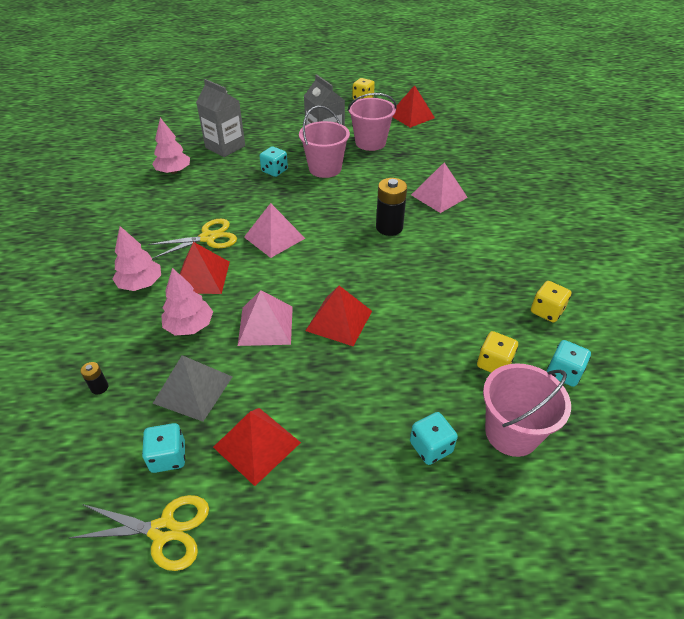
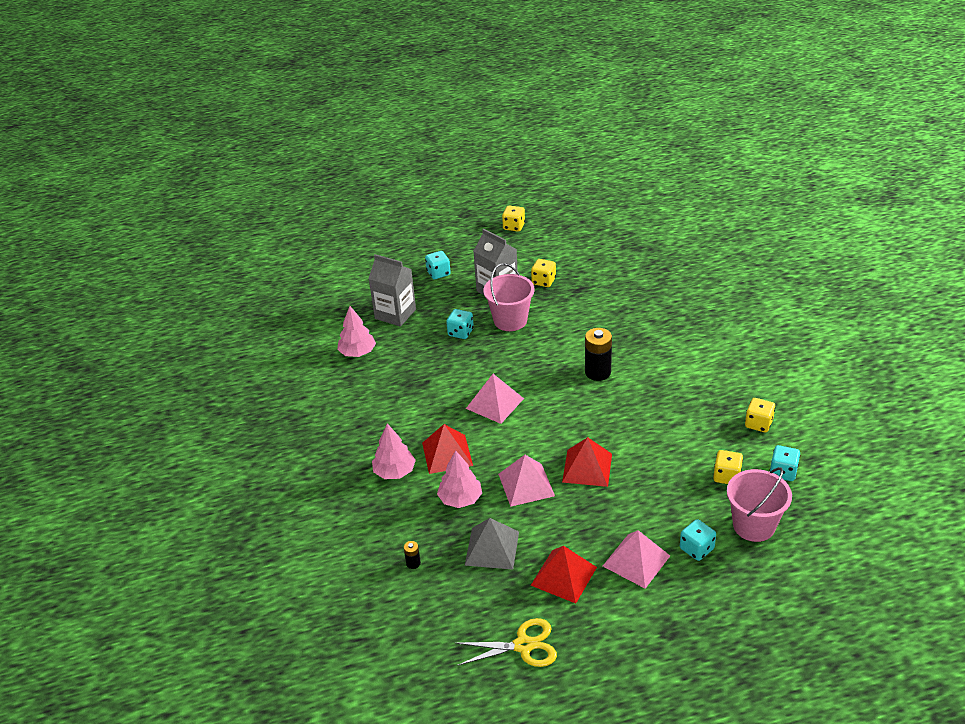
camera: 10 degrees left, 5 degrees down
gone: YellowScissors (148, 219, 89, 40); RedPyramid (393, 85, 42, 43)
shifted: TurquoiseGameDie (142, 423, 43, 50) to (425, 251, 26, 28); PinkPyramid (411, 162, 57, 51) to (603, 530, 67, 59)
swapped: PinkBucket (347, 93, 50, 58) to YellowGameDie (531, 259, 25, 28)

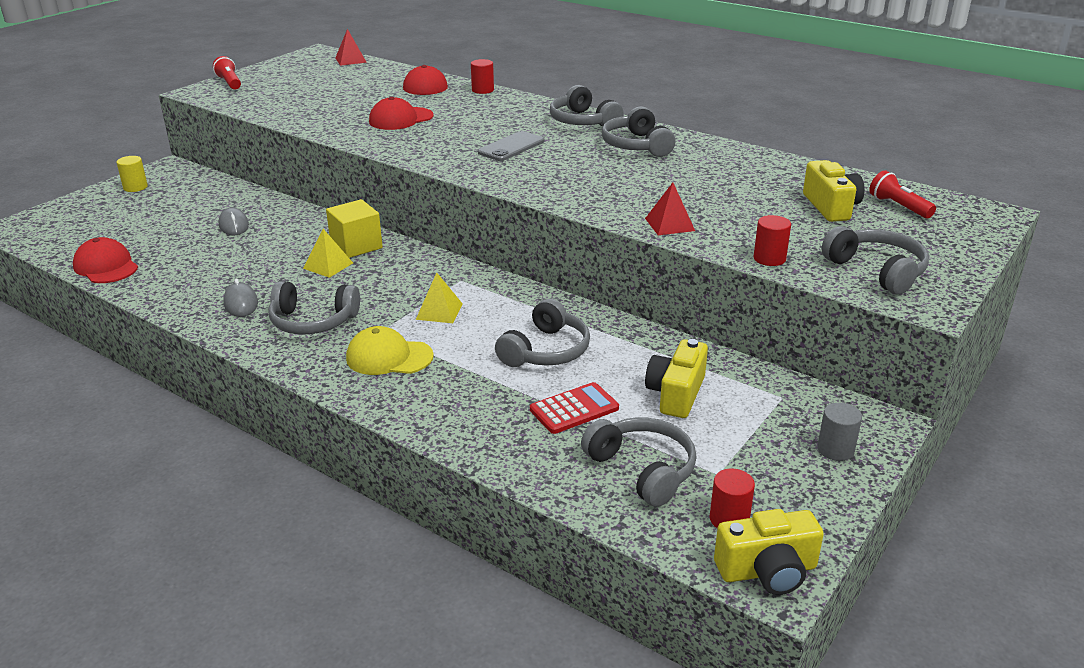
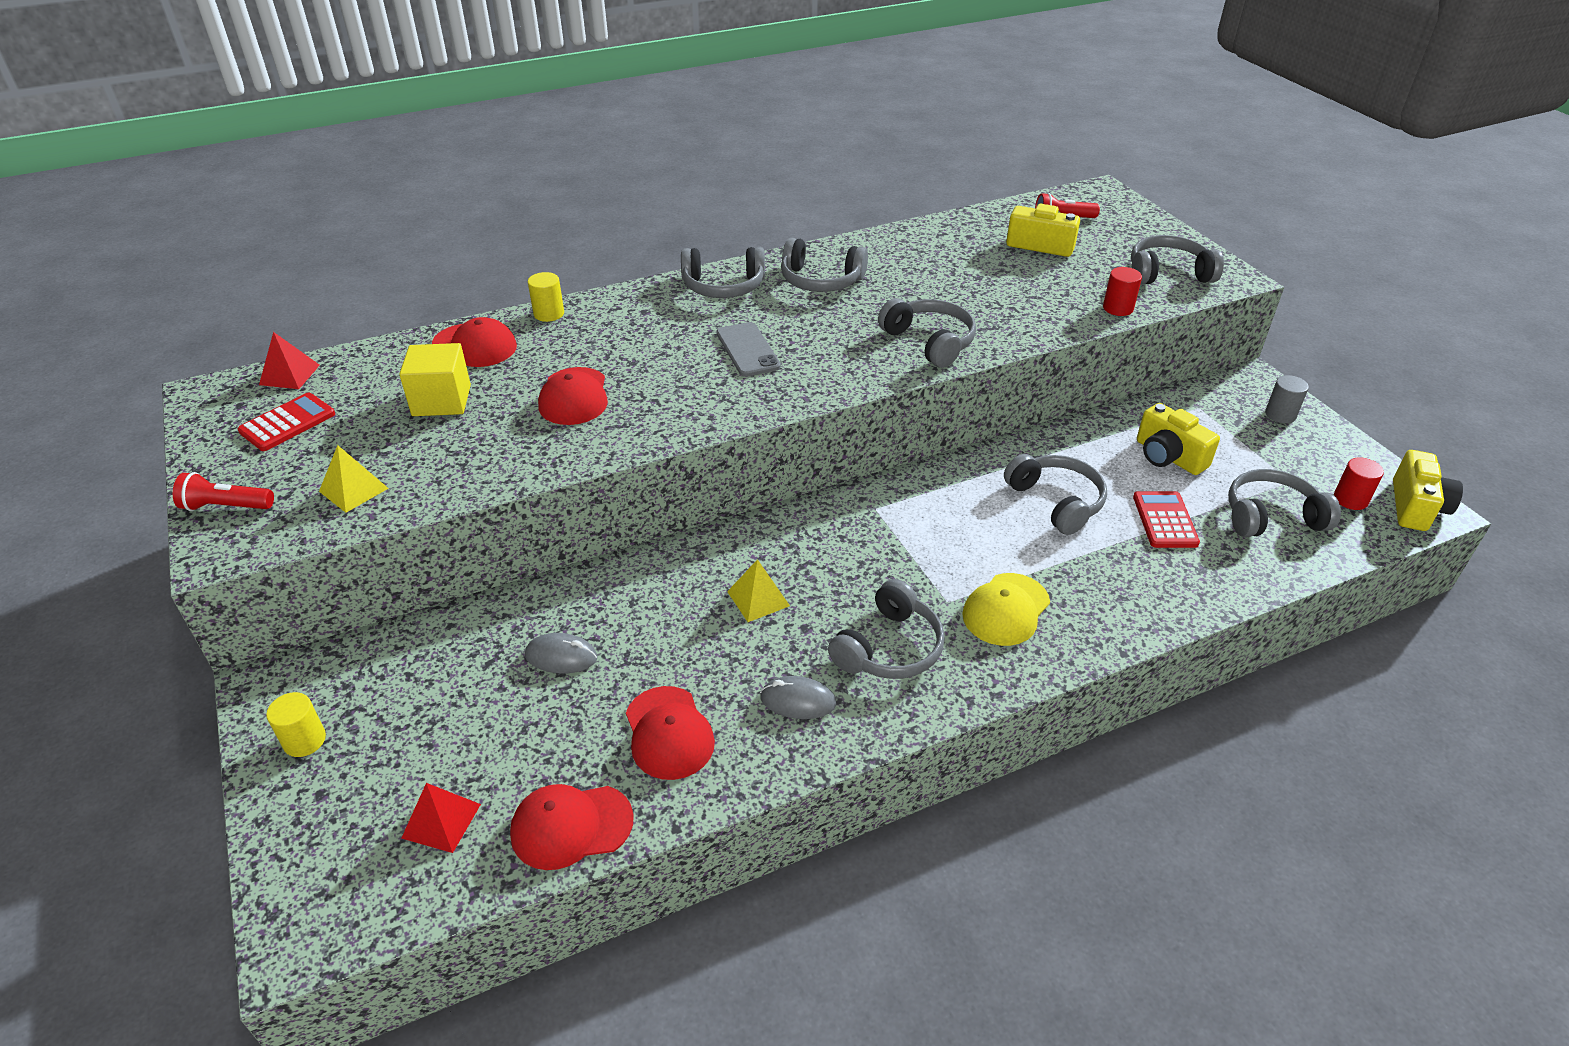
camera: 60 degrees left, 10 degrees up
new: RedAddingMachine (238, 393, 97, 58); RedCap (626, 686, 89, 94); AshGreyHeadphones (878, 298, 98, 70)
shifted: YellowPyramid (416, 273, 47, 50) to (319, 445, 70, 68); YellowBlock (326, 199, 57, 59) to (399, 343, 72, 73); RedPyramid (645, 183, 50, 52) to (402, 783, 79, 70)
repainted: RedSolidCylinder (471, 59, 23, 35) to YellowSolidCylinder (528, 272, 36, 50)

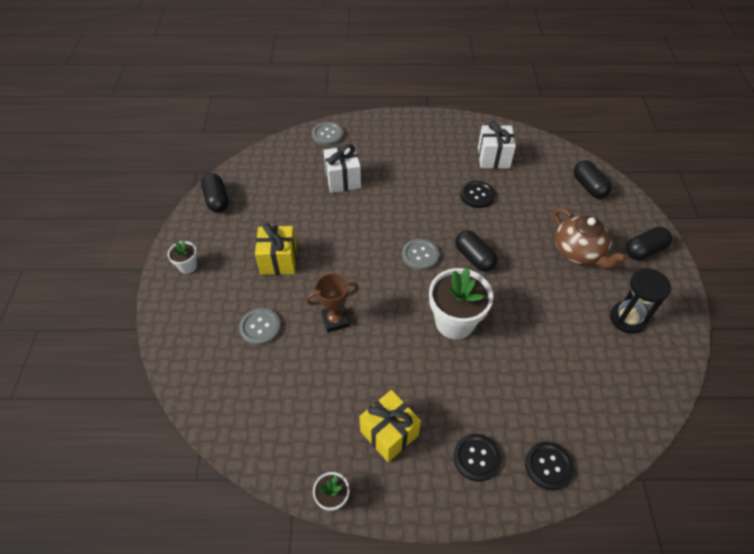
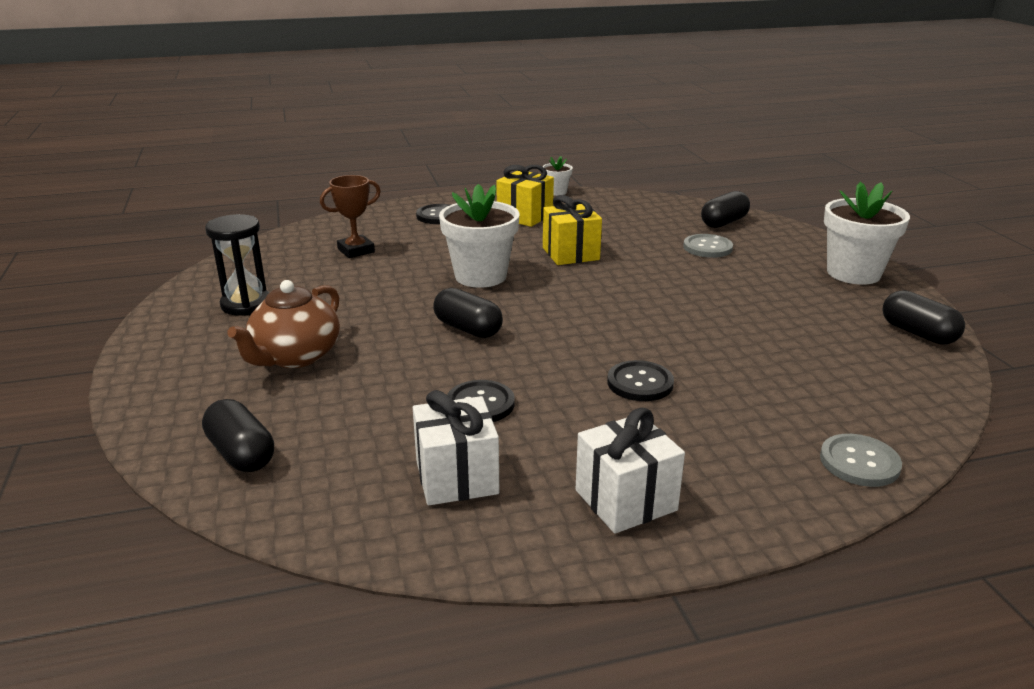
camera: 165 degrees right, 25 degrees down
gone: AshGreyShirtButton (402, 239, 37, 31)
shifted: BrownPrizeCup (306, 273, 53, 59) to (320, 175, 61, 83); YellowWrappedGift (255, 223, 42, 52) to (543, 195, 59, 70); WhiteWrappedGift (323, 144, 38, 49) to (576, 408, 109, 126); BlackShirtButton (525, 442, 49, 48) to (607, 360, 67, 41); BlackCapsule (626, 227, 46, 33) to (701, 191, 49, 37)
rotated: BrownChinaTeapot (553, 208, 74, 60) = (227, 280, 113, 88) 105 degrees counterclockwise
scaled: WhiteFlowerPot (167, 240, 30, 34) = (824, 181, 86, 104) x2.05

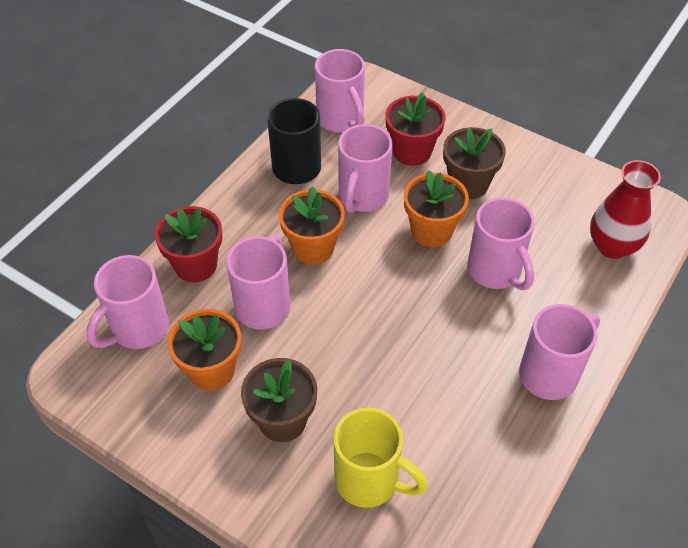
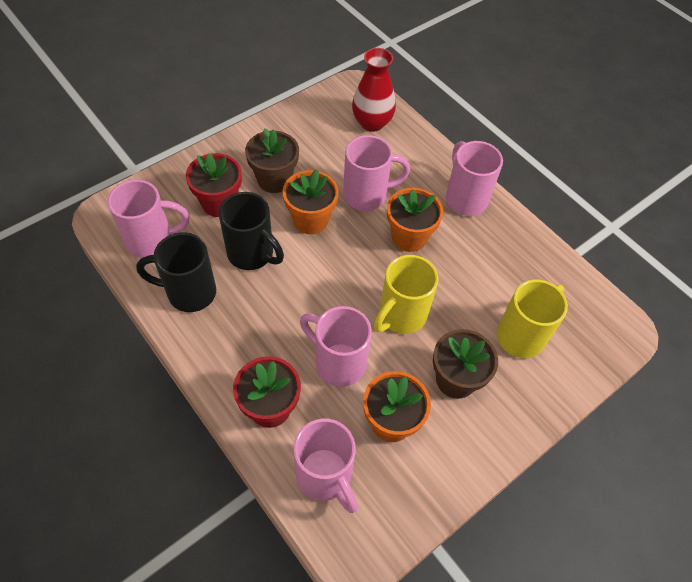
camera: 75 degrees left, 5 degrees up
new: YellowMug (374, 255, 64, 79)
shifted: BrightOrangeFlowerPot (279, 186, 66, 79) to (387, 188, 56, 64)
repainted: PinkMug (338, 124, 54, 89) to BlackMug (219, 192, 65, 78)

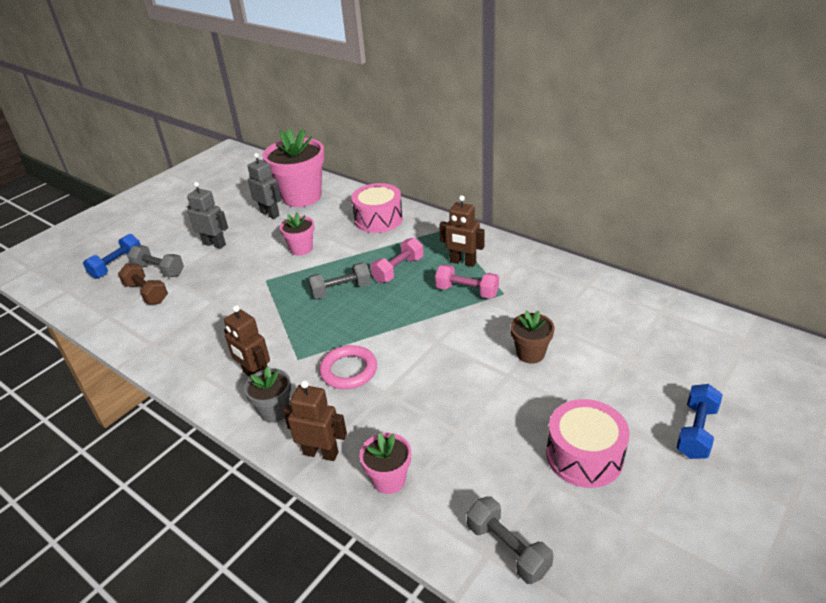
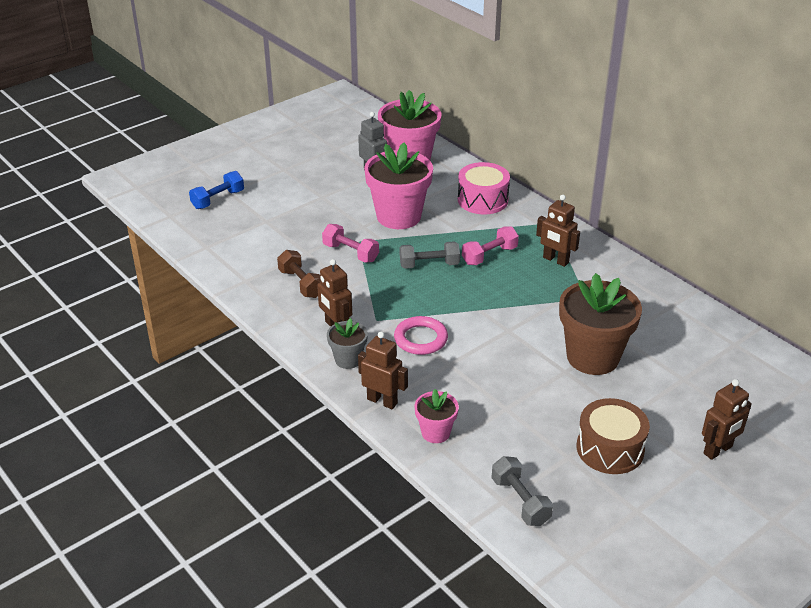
camera: 10 degrees right, 0 degrees up
gone: AshGreyDumbbell (127, 245, 57, 32); AshGreyRobotFigure (187, 182, 41, 67)
shifted: BrownDumbbell (118, 263, 50, 41) to (277, 250, 43, 48); PinkDumbbell (435, 265, 64, 34) to (322, 224, 57, 38)
swapped: CobaltDumbbell (676, 384, 47, 75) to BrownRobotFigure (702, 379, 50, 81)
repainted: PinkSnareDrum (546, 399, 84, 89) to BrownSnareDrum (577, 398, 73, 76)
scaled: PinkFlowerPot (280, 212, 34, 44) = (364, 143, 69, 86) x1.96; BrownFlowerPot (510, 310, 44, 54) = (559, 273, 83, 102) x1.96

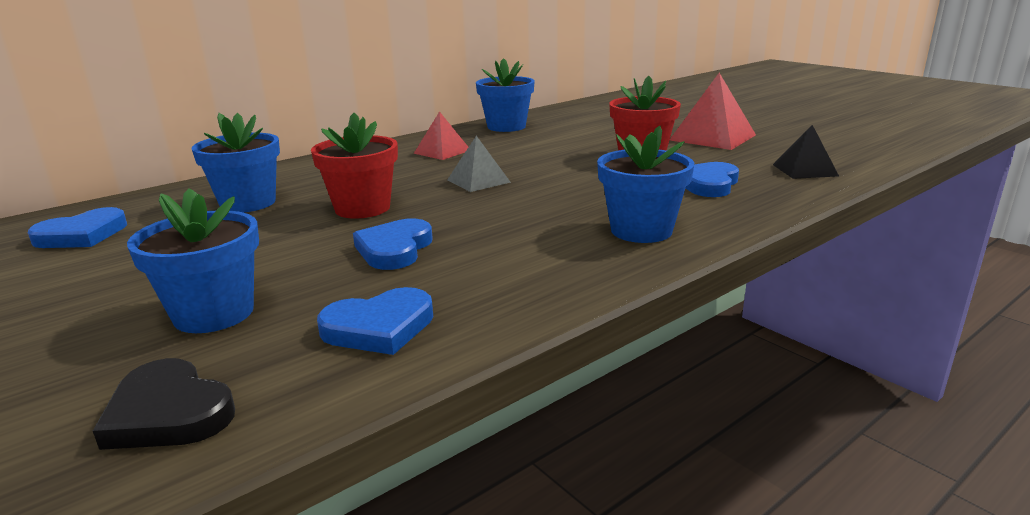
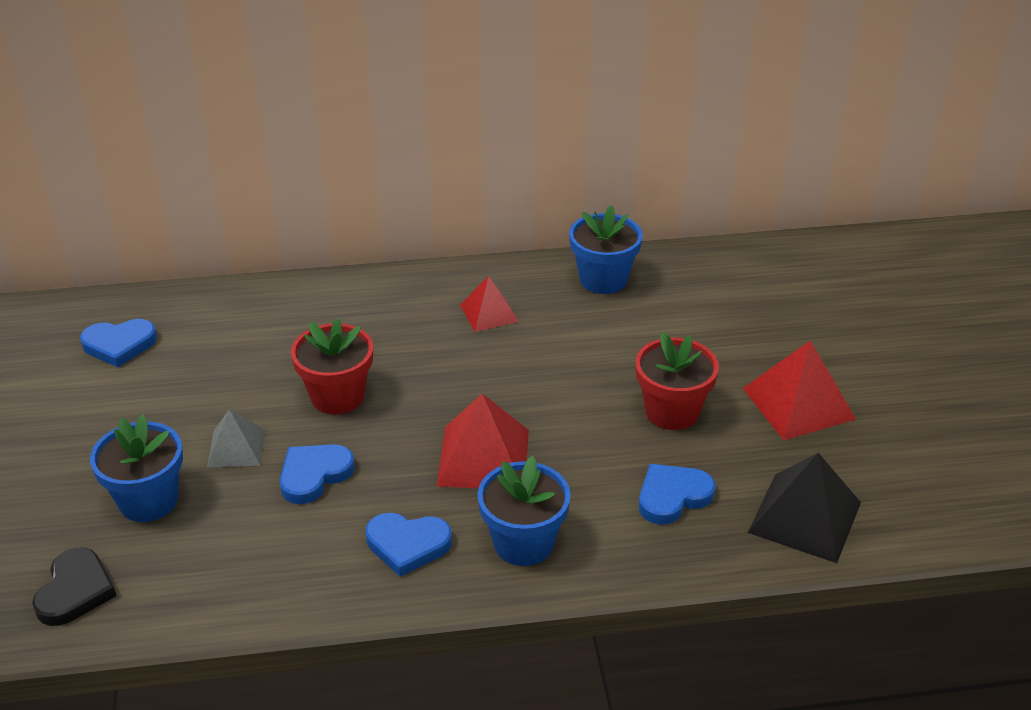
camera: 30 degrees right, 15 degrees up
gone: CobaltFlowerPot (192, 113, 88, 100)
new: RedPyramid (436, 393, 93, 95)
shifted: AshGreyPyramid (447, 136, 64, 56) to (207, 409, 58, 59); CobaltHeart (317, 287, 116, 68) to (366, 513, 86, 64)
rotated: BlackHeart (93, 358, 142, 92) = (32, 547, 84, 79) 150 degrees counterclockwise
scaled: BlackPyramid (773, 125, 66, 54) = (748, 453, 113, 110) x1.62

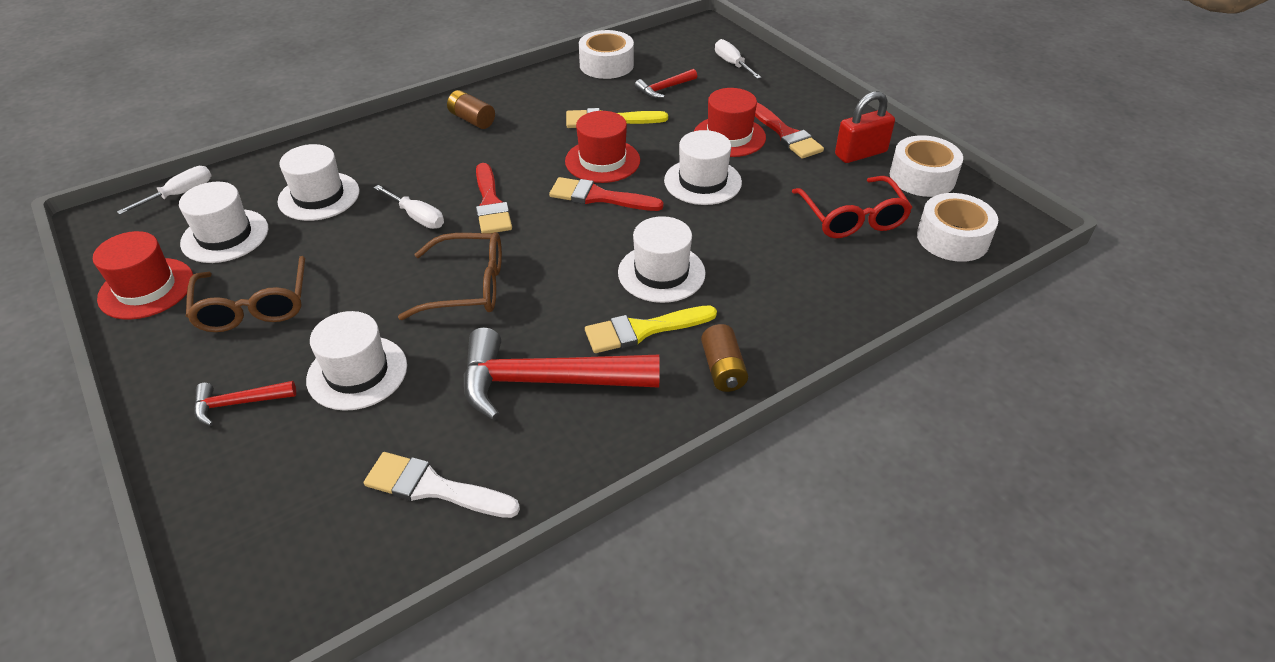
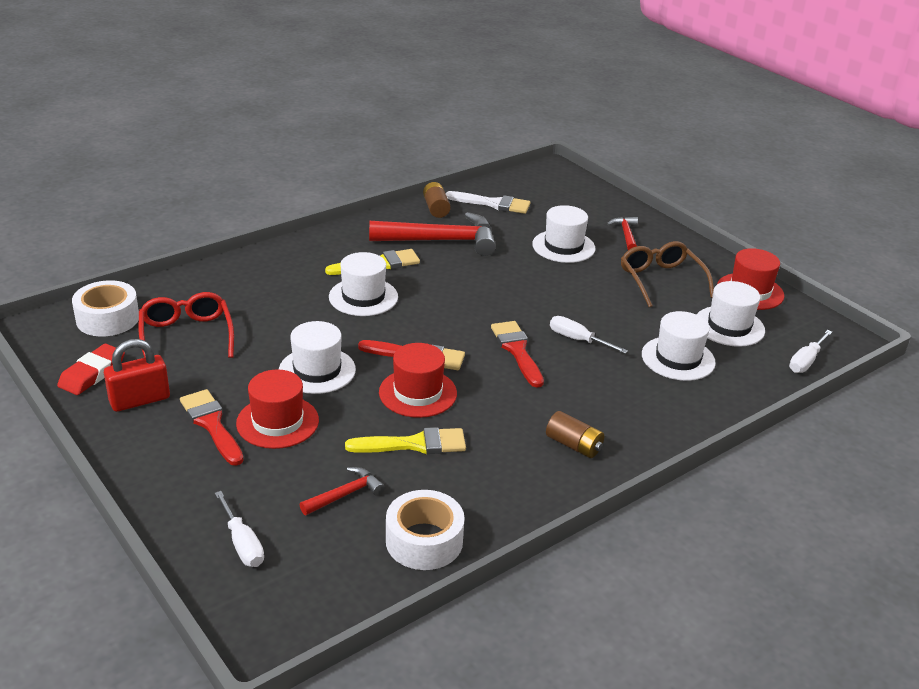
camera: 175 degrees right, 10 degrees down
gone: BrownGlasses (398, 232, 104, 88)
shifted: BrownBattery (701, 324, 47, 68) to (423, 182, 28, 36)
swapped: WhiteRollOfTape (890, 135, 73, 62) to RedEraser (57, 344, 68, 51)
rotated: RedClawHammer (194, 381, 102, 45) = (607, 217, 31, 33) 75 degrees counterclockwise

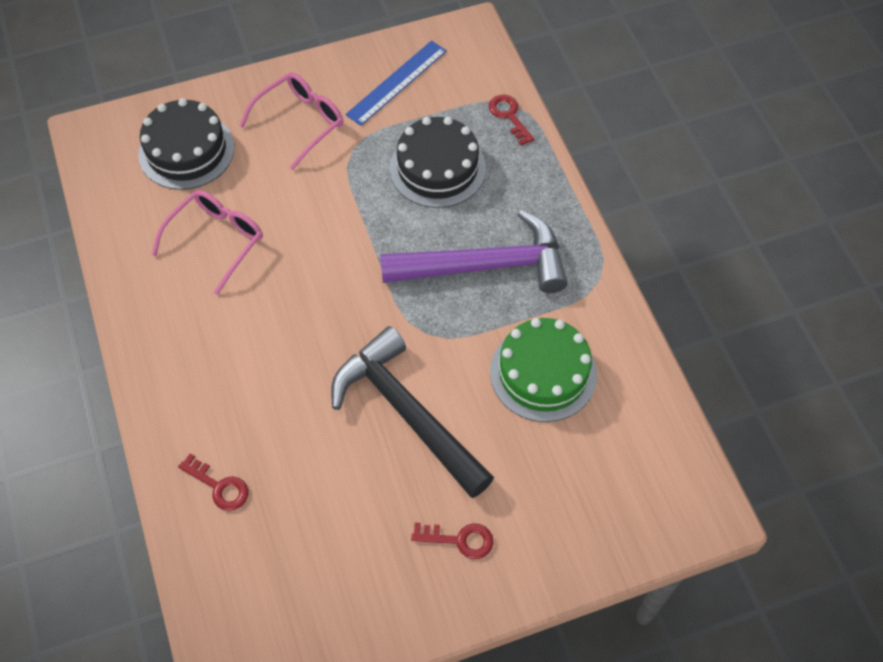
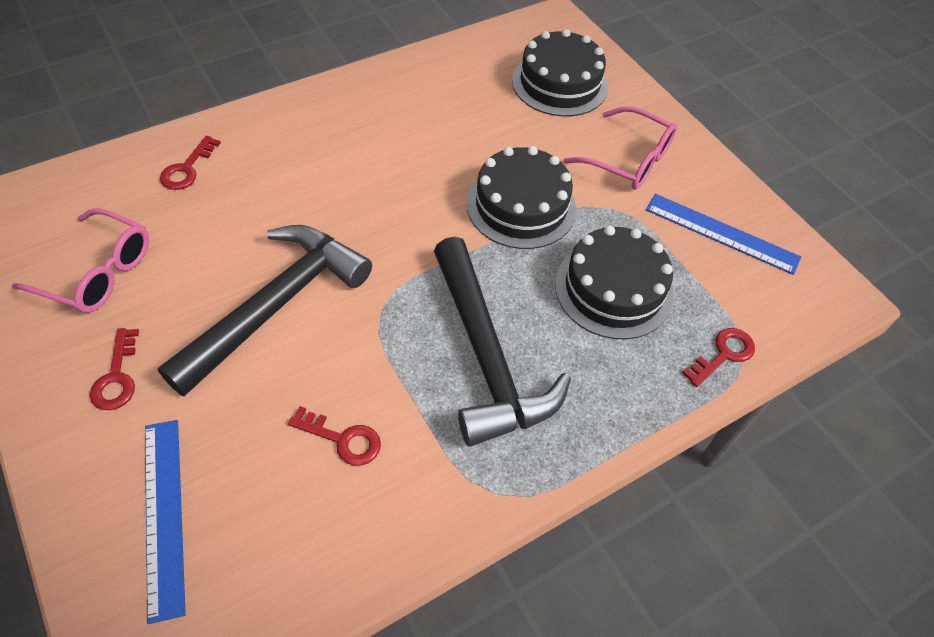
camera: 75 degrees right, 5 degrees down
new: CobaltRuler (145, 420, 41, 204); BlackCake (467, 146, 110, 103)
shifted: PinkGlasses (152, 190, 111, 105) to (12, 208, 137, 105)
swapped: LeafGreenCake (490, 318, 107, 104) to RedLatchkey (288, 406, 93, 60)
repainted: RoyalPurpleClawHammer (380, 210, 188, 83) to BlackClawHammer (434, 237, 137, 210)

